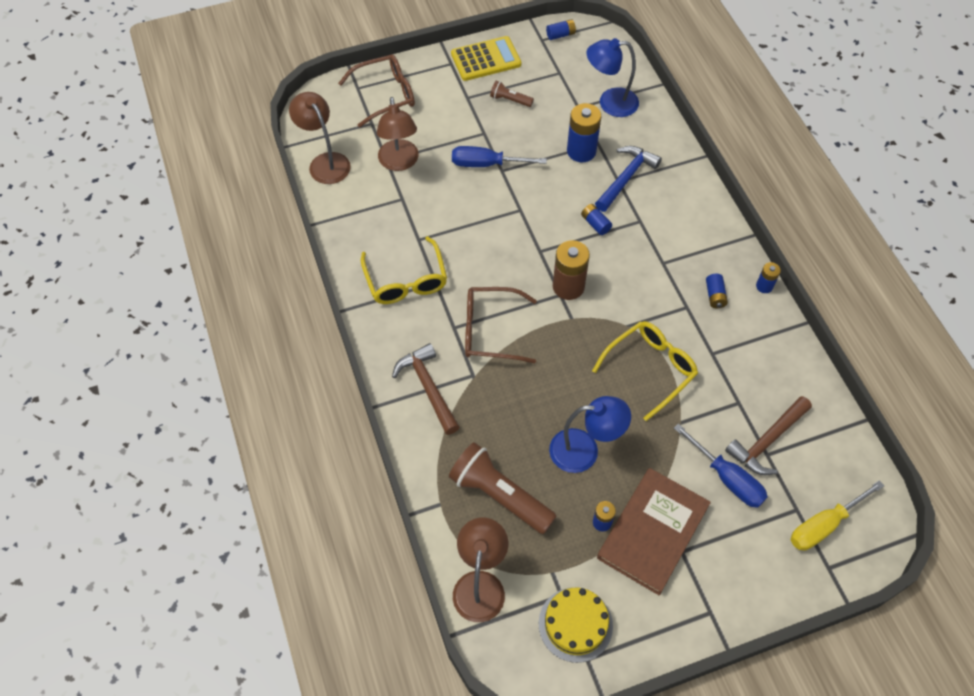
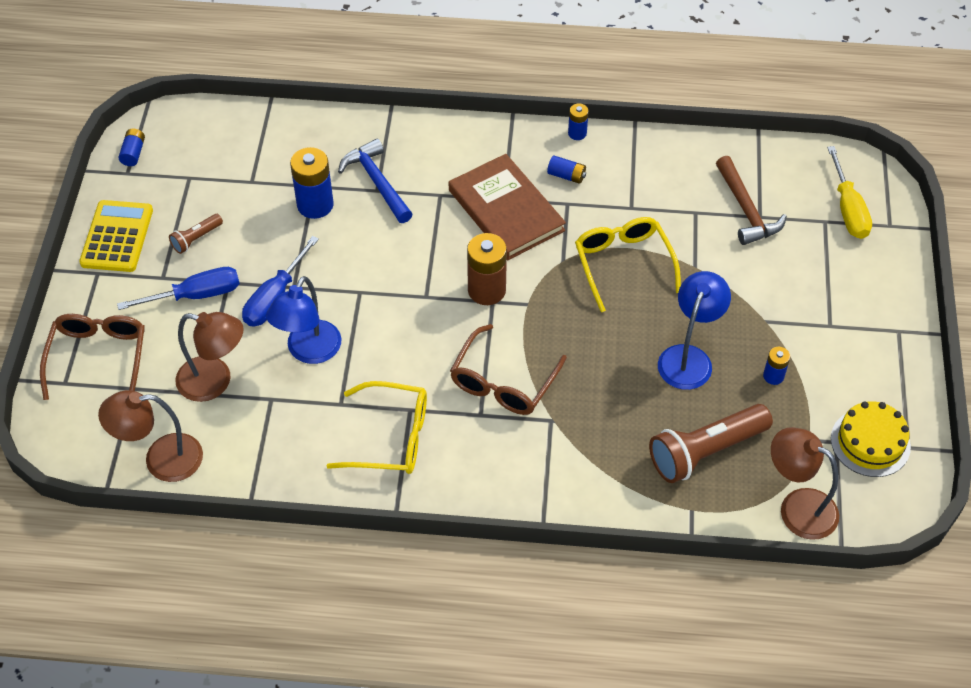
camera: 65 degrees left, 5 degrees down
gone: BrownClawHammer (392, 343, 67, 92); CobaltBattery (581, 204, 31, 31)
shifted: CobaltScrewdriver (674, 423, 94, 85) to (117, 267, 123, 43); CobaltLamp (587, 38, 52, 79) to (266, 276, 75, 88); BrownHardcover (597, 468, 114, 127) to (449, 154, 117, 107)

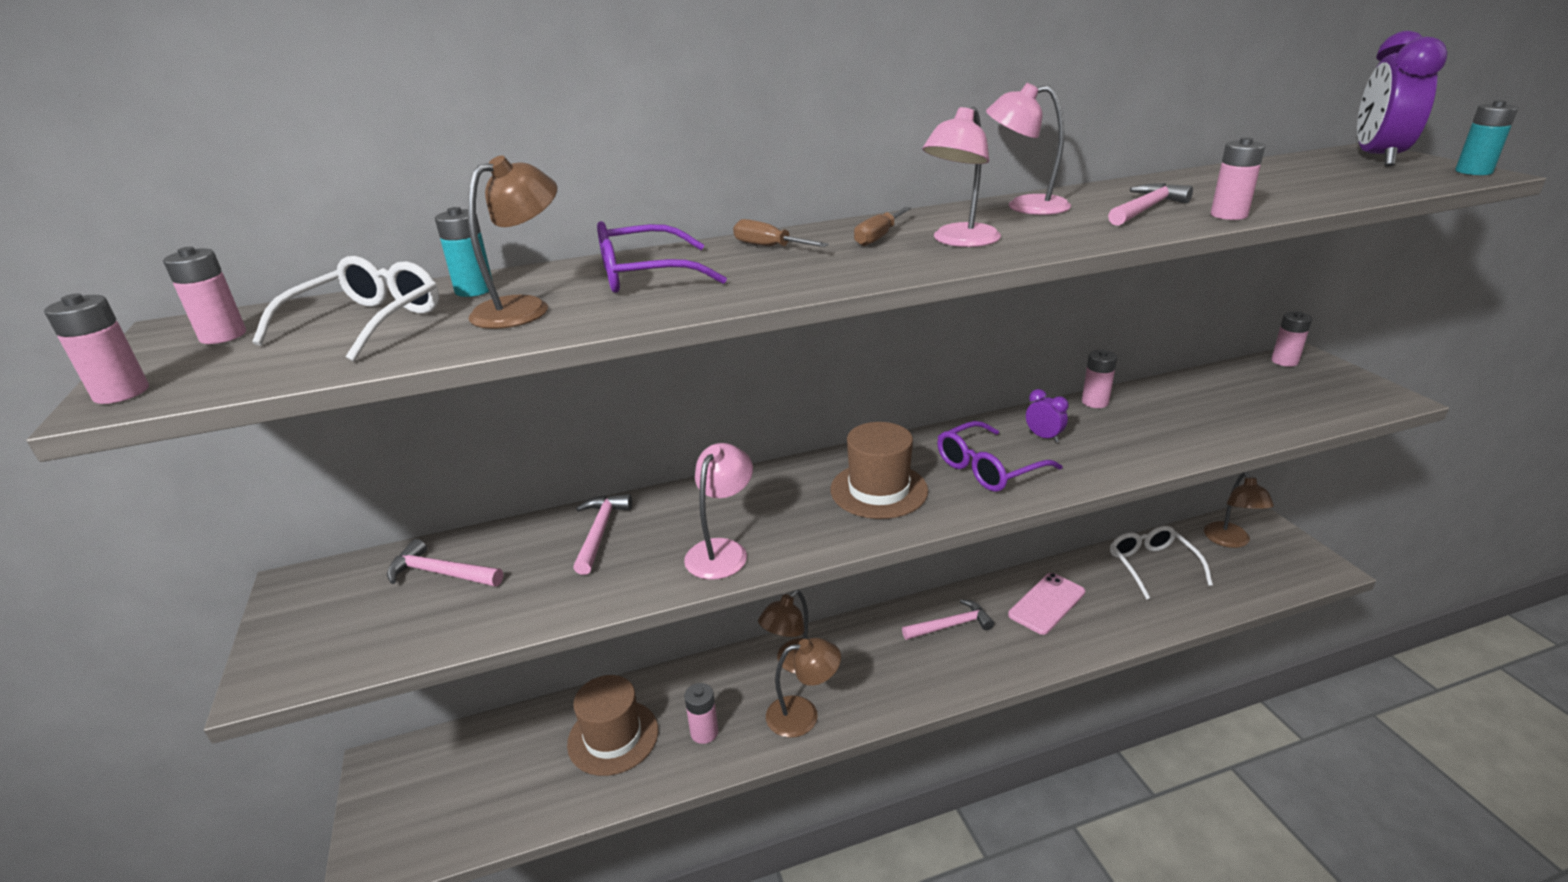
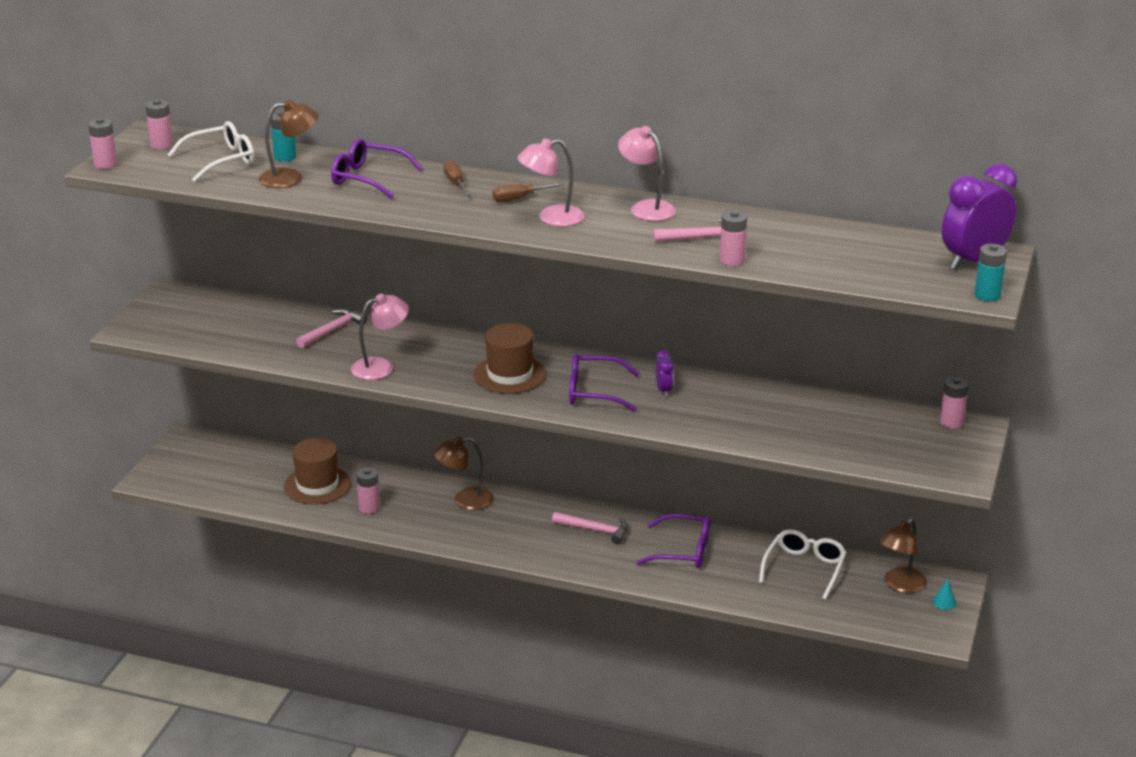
camera: 35 degrees right, 0 degrees up
gone: PinkClawHammer (387, 539, 116, 48); BrownLamp (766, 638, 75, 100); PinkBattery (1082, 350, 35, 58)
new: TurquoiseCone (932, 578, 24, 32)
swapped: PinkPhone (1008, 573, 77, 62) to RoyalPurpleGlasses (636, 514, 74, 54)

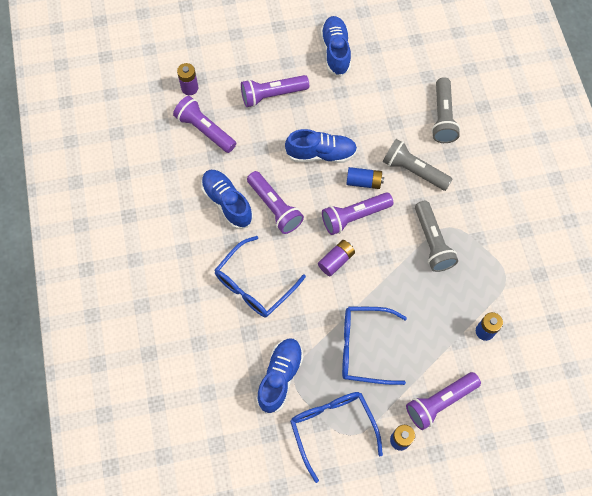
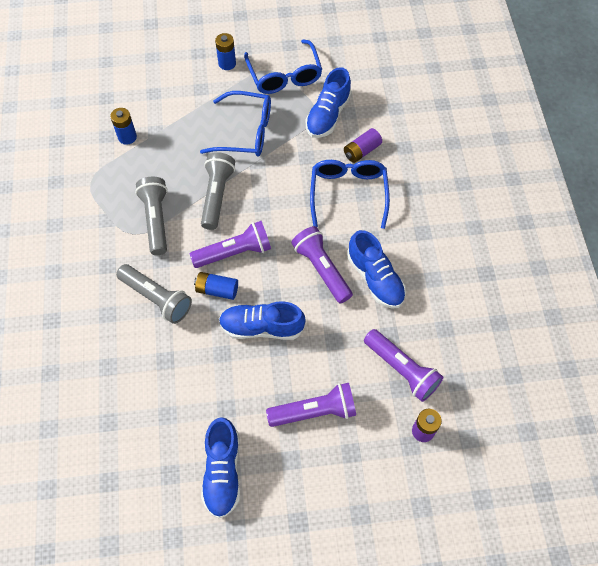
camera: 175 degrees left, 5 degrees down
gone: RoyalPurpleFlashlight (406, 372, 75, 58)
shifted: AshGreyFlashlight (432, 77, 28, 66) to (201, 152, 34, 78); RoyalPurpleBattery (318, 240, 37, 36) to (344, 128, 38, 35)
rotated: CobaltGlasses (215, 236, 91, 82) = (310, 160, 80, 69) 45 degrees counterclockwise

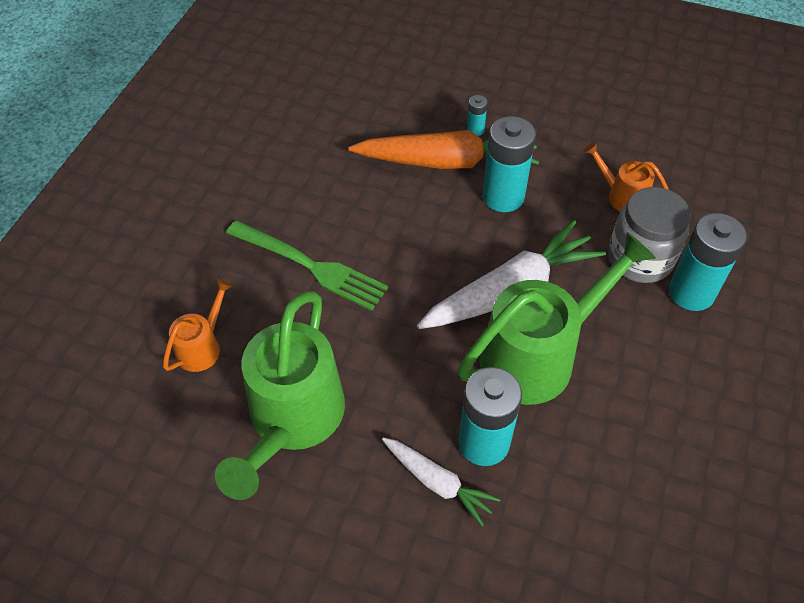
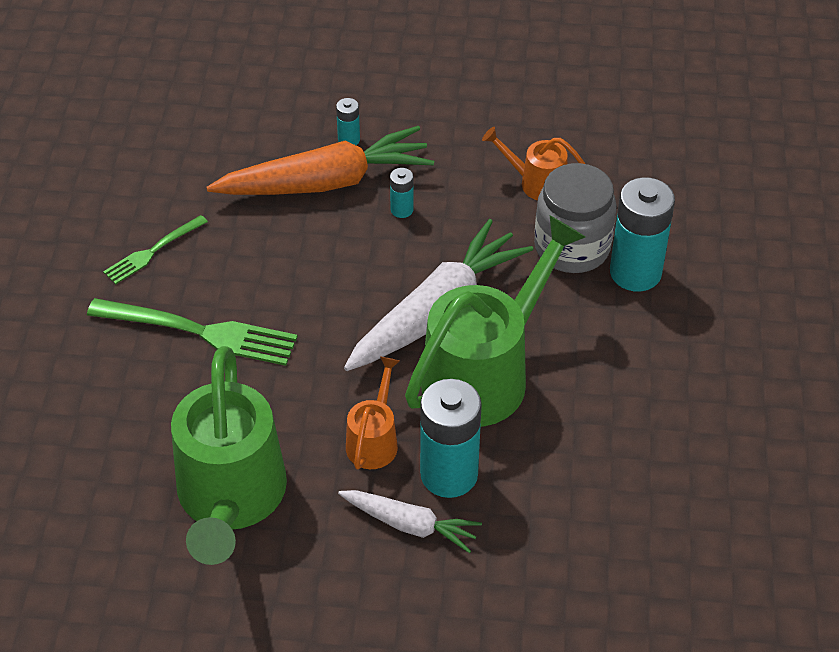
camera: 15 degrees left, 5 degrees down
new: LeafGreenFork (103, 215, 105, 69)
shifted: BrightOrangeSprinklingCan (163, 279, 70, 93) to (346, 357, 54, 112)
scaled: TurquoiseBattery (482, 116, 54, 96) = (390, 168, 24, 50) x0.46

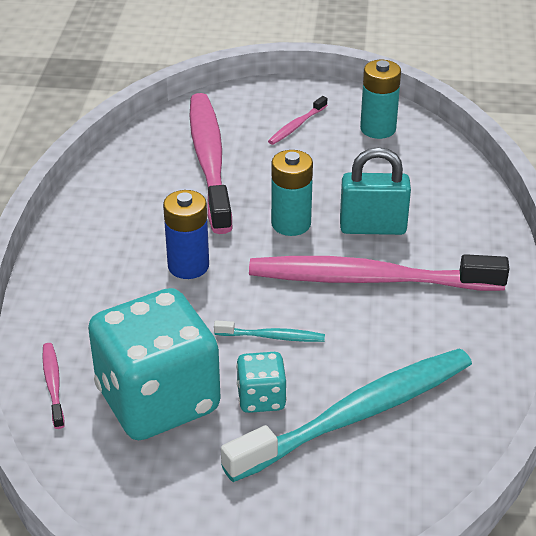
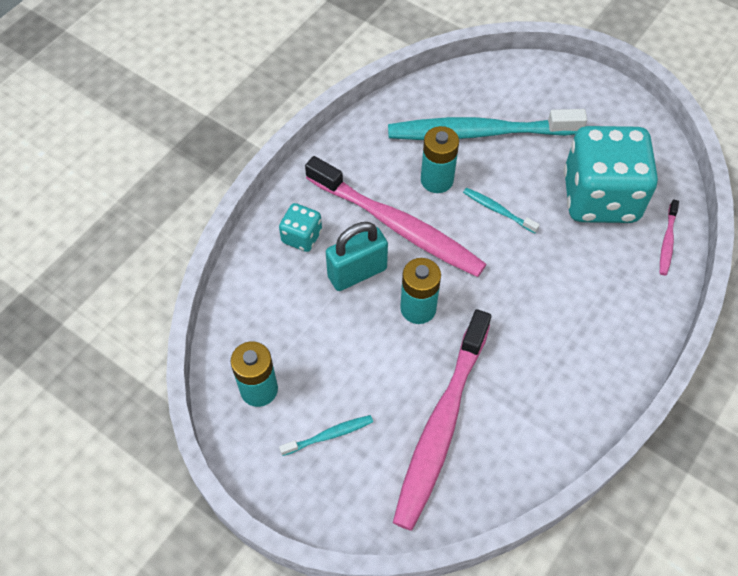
camera: 150 degrees left, 20 degrees up
gone: CobaltBattery (163, 190, 46, 89)
new: TurquoiseBattery (421, 126, 38, 67)
shifted: TurquoiseGameDie (236, 352, 51, 61) to (279, 203, 43, 49)
repainted: PinkToothBrush (268, 96, 59, 49) to TurquoiseToothBrush (279, 415, 94, 41)
rotated: TurquoiseLock (340, 147, 71, 88) = (326, 222, 62, 69) 60 degrees counterclockwise

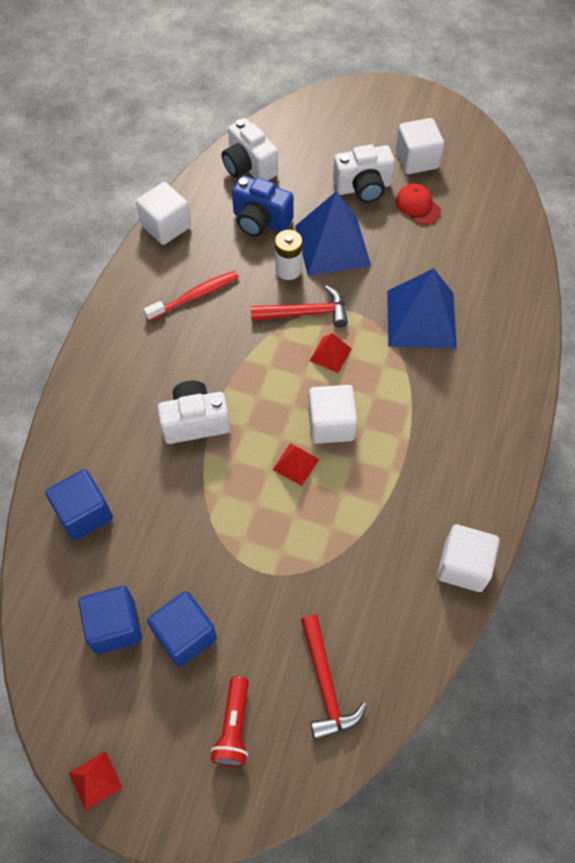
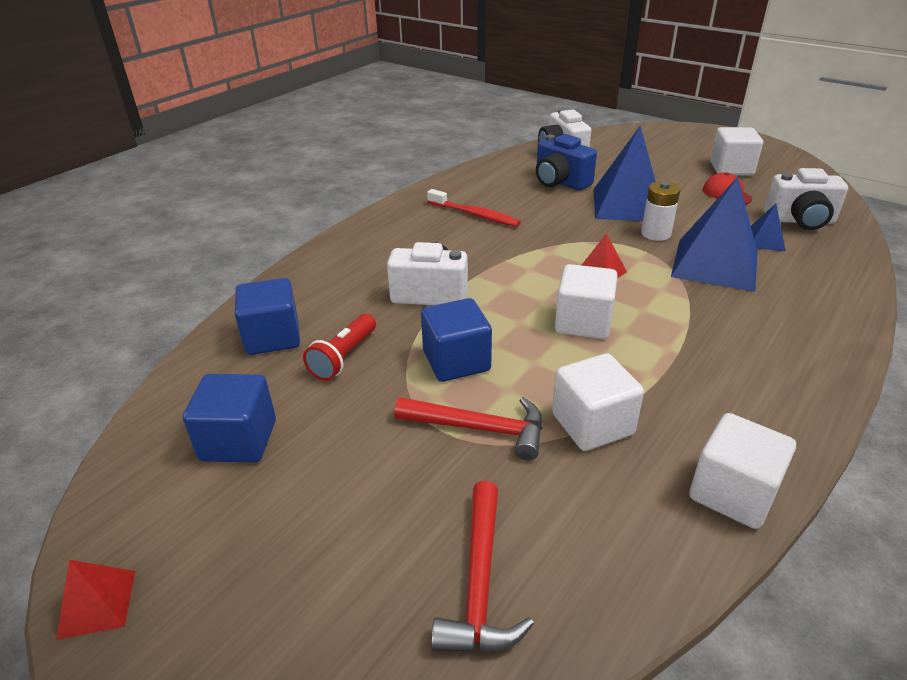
camera: 20 degrees right, 25 degrees down
gone: RedPyramid (273, 444, 46, 42)
new: CobaltPyramid (751, 204, 34, 47)
shifted: RedFlashlight (211, 676, 38, 91) to (303, 314, 73, 67); RedClawHammer (251, 285, 97, 43) to (394, 397, 149, 63); CobaltBlock (147, 591, 70, 76) to (421, 298, 71, 84); WhiteBlock (136, 182, 55, 63) to (552, 353, 92, 98); WhiteBattery (275, 230, 28, 50) to (641, 181, 39, 60); WhitePhotoCamera (333, 144, 62, 59) to (764, 168, 84, 62)
rotated: RedToothBrush (144, 271, 95, 50) = (427, 189, 94, 38) 45 degrees clockwise

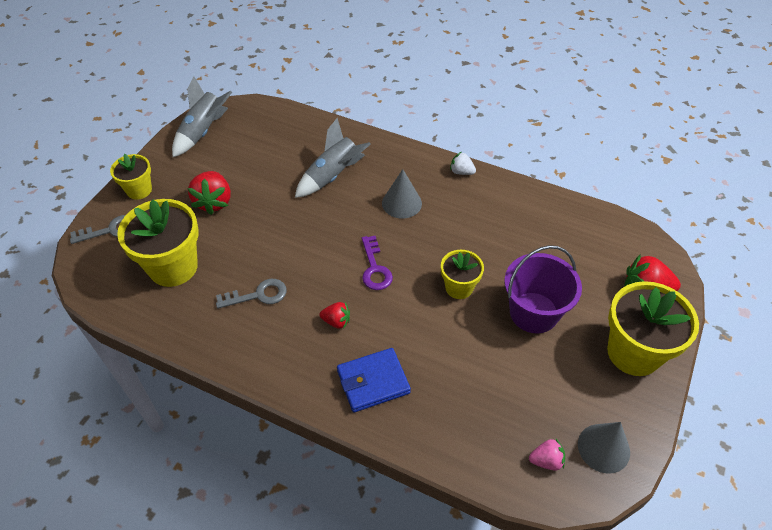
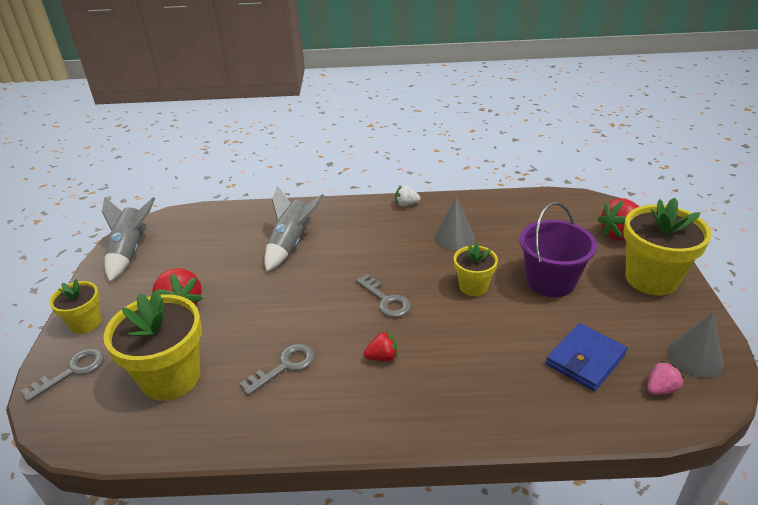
camera: 25 degrees left, 15 degrees down
shifted: AshGreyCone (382, 169, 40, 50) to (434, 197, 41, 53); CobaltBillfold (337, 348, 74, 64) to (546, 323, 81, 68)
repainted: RoyalPurpleLatchkey (362, 236, 31, 54) to AshGreyLatchkey (356, 274, 55, 44)

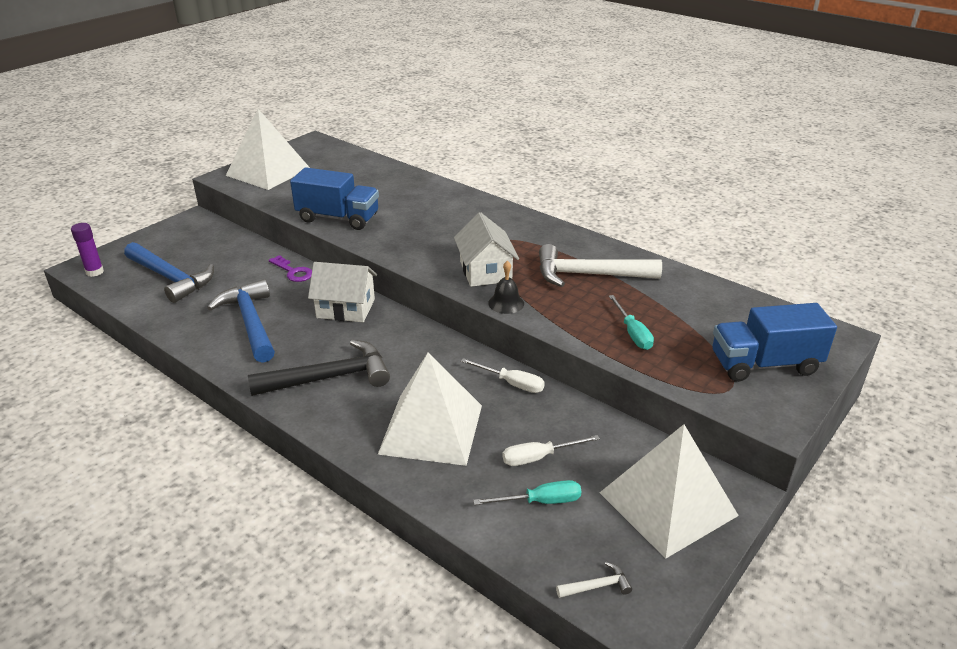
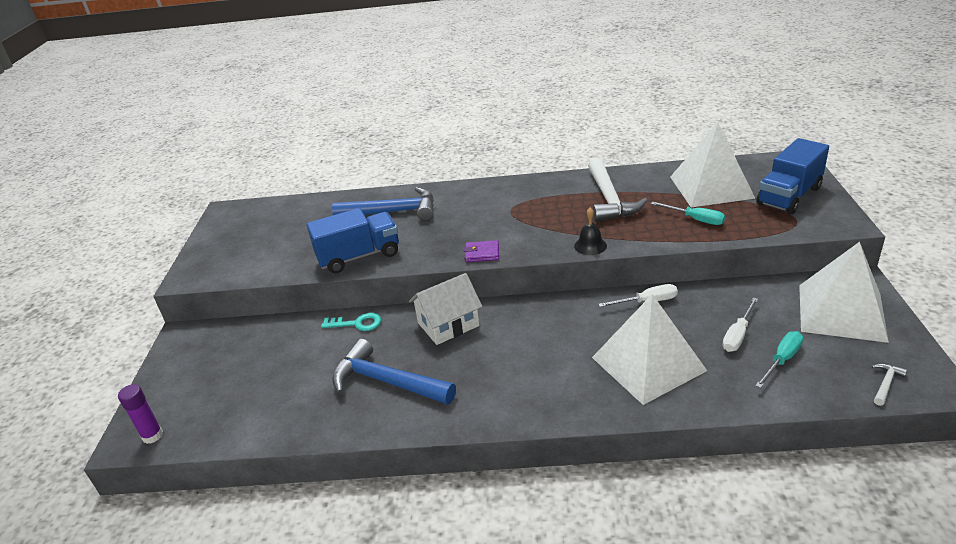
camera: 35 degrees left, 0 degrees up
gone: BlackClawHammer (248, 340, 142, 56); WhiteHouse (454, 212, 65, 75)
new: RoyalPurpleBillfold (464, 240, 35, 22)
shifted: CobaltClawHammer (124, 242, 90, 61) to (332, 187, 102, 34); WhitePyramid (226, 109, 84, 81) to (670, 122, 85, 86)
repainted: RoyalPurpleLatchkey (269, 255, 43, 27) to TurquoiseLatchkey (321, 313, 60, 18)
rotated: WhiteClawHammer (539, 244, 123, 43) = (588, 158, 60, 64) 60 degrees counterclockwise

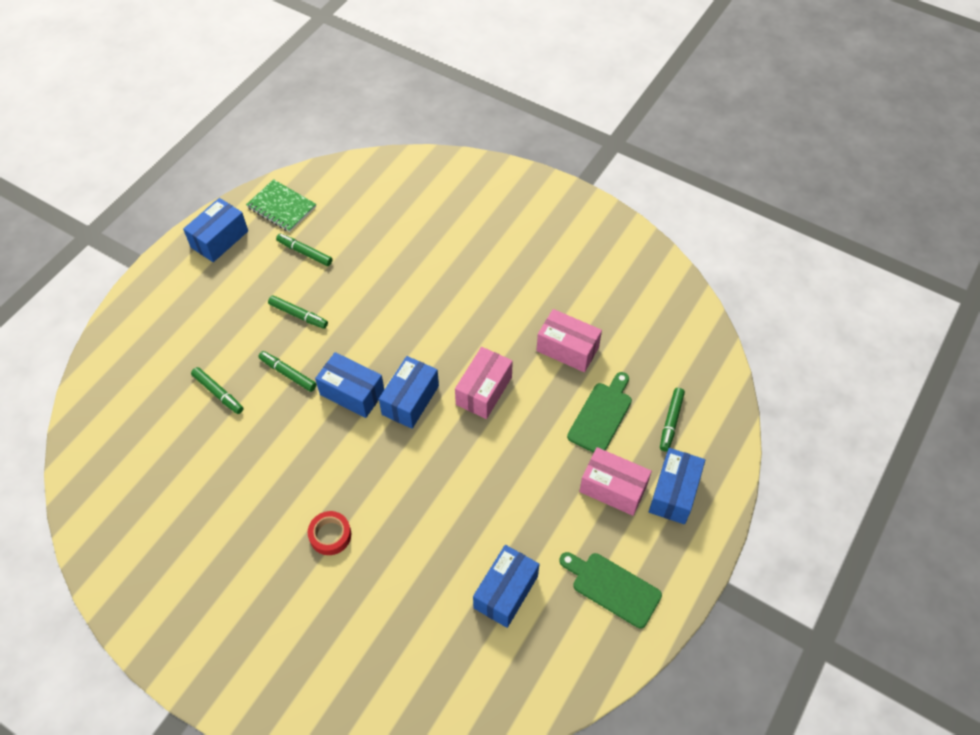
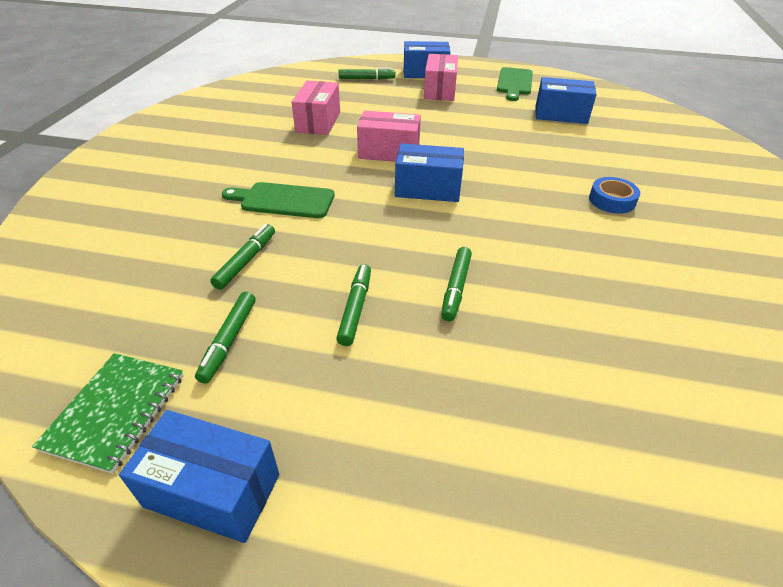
camera: 110 degrees left, 15 degrees down
gone: CobaltParcel (315, 352, 69, 66)
shifted: LeafGreenFeltPen (191, 367, 52, 47) to (210, 224, 65, 66); LeafGreenBreadBoard (567, 372, 65, 81) to (222, 182, 113, 36)
repainted: RedRollOfTape (308, 511, 43, 44) to CobaltRollOfTape (589, 177, 51, 37)

